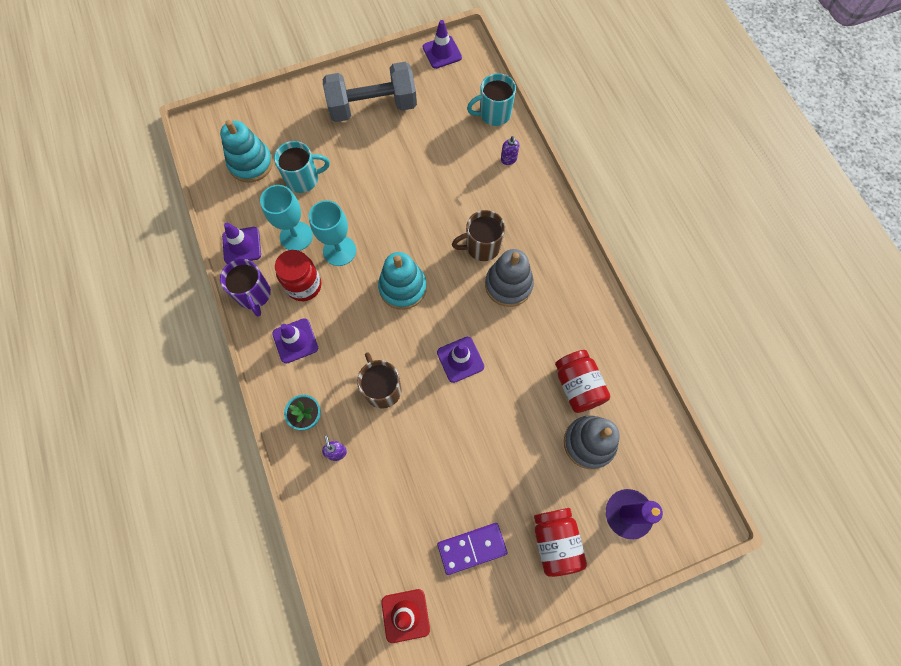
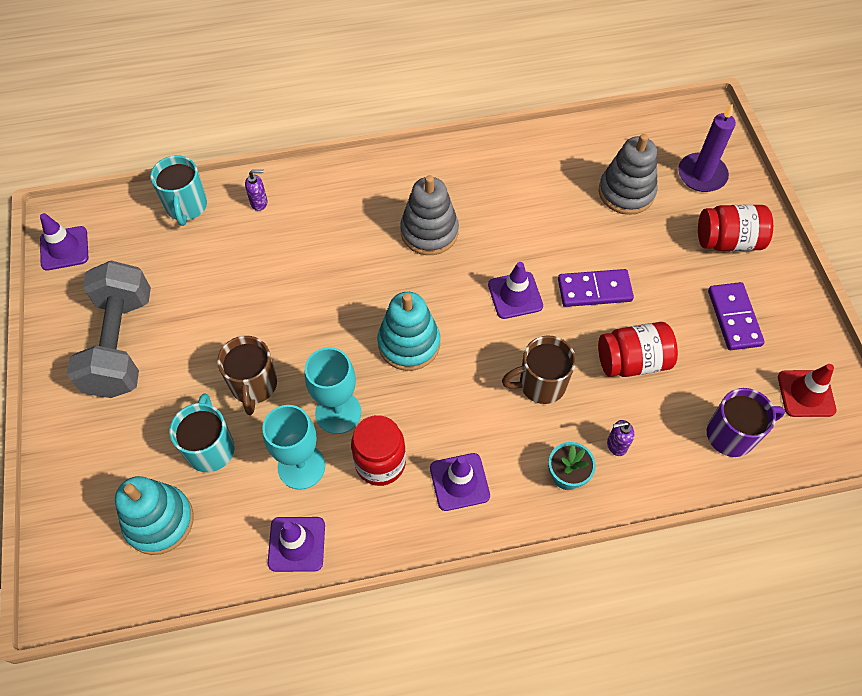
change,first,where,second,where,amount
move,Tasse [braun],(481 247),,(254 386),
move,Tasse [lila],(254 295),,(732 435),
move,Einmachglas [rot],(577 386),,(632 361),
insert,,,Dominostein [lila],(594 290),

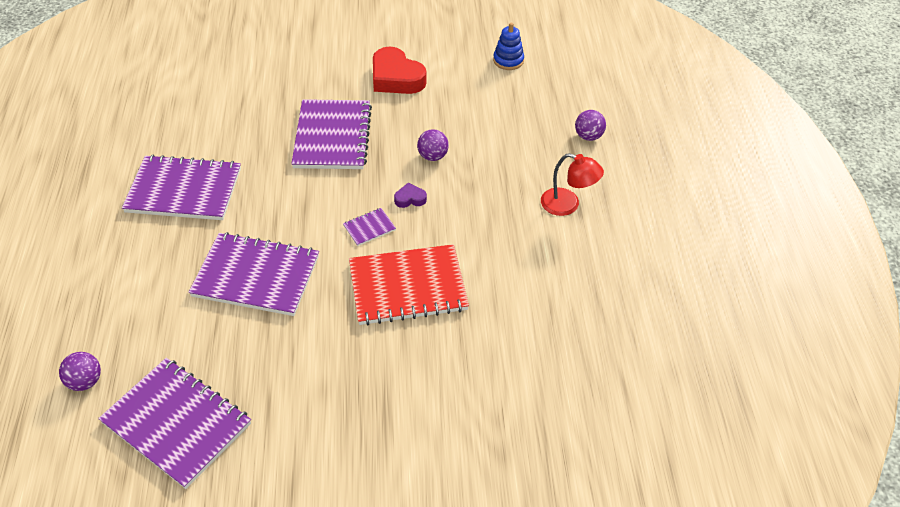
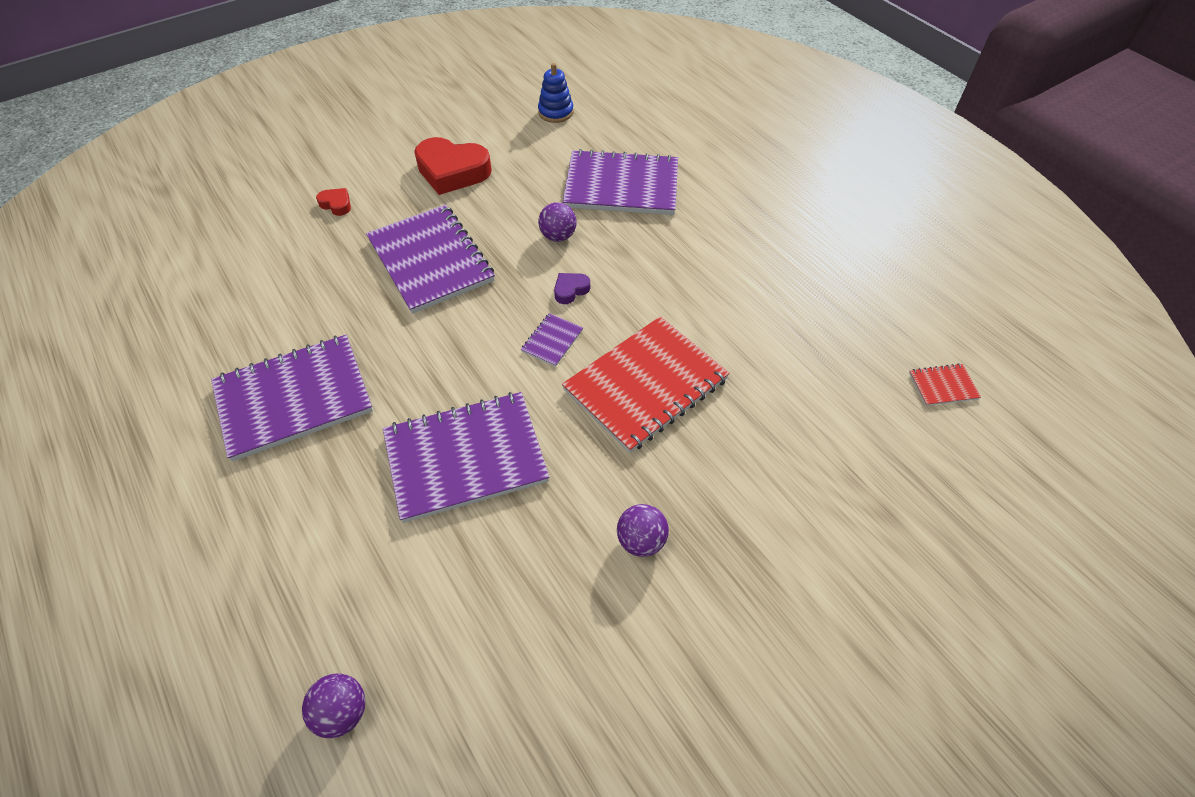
change,first,where,second,where,amount
move,Ball [lila],(588 136),,(641 540),
delete,Lampe [rot],(567 205),,,
move,Notizbuch [lila],(176 423),,(621 186),
insert,,,Herz [rot],(336 204),
insert,,,Notizbuch [rot],(943 386),

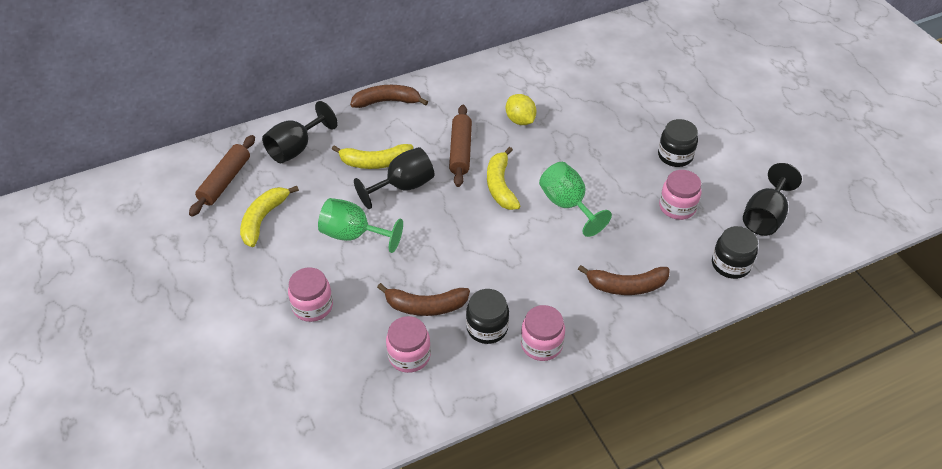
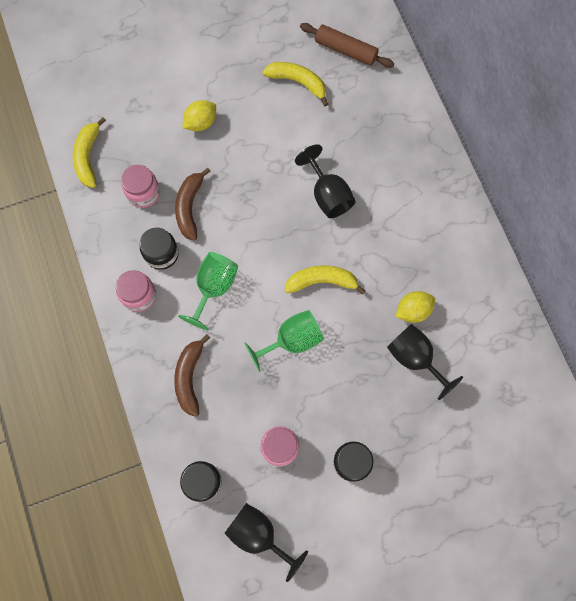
change,first,where,second,where,amount
delete,Banane [braun],(387 101),,,
move,Kelch [schwarz],(296 148),,(414 358),
delete,Nudelholz [braun],(460 151),,,
move,Banane [gelb],(375 162),,(88 157),
move,Kelch [grün],(353 235),,(214 287),
replace,Einmachglas [rosa],(312 306),Zitrone [gelb],(201 123),

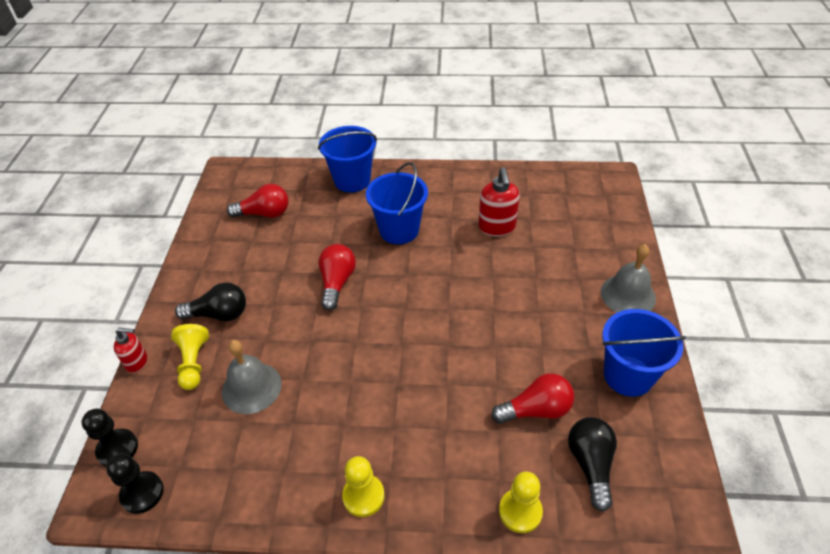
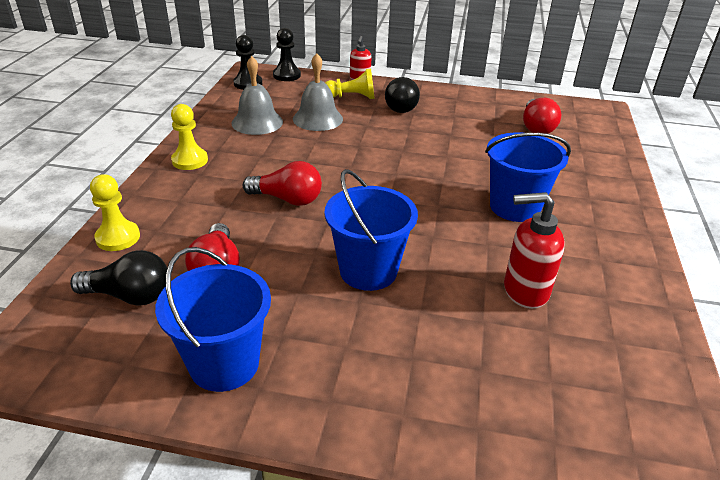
change,first,where,second,where,amount
move,Eimer [blau],(352 180),,(368 271),
move,Glühbirne [rot],(337 283),,(287 199),
move,Glocke [grau],(628 295),,(257 122),

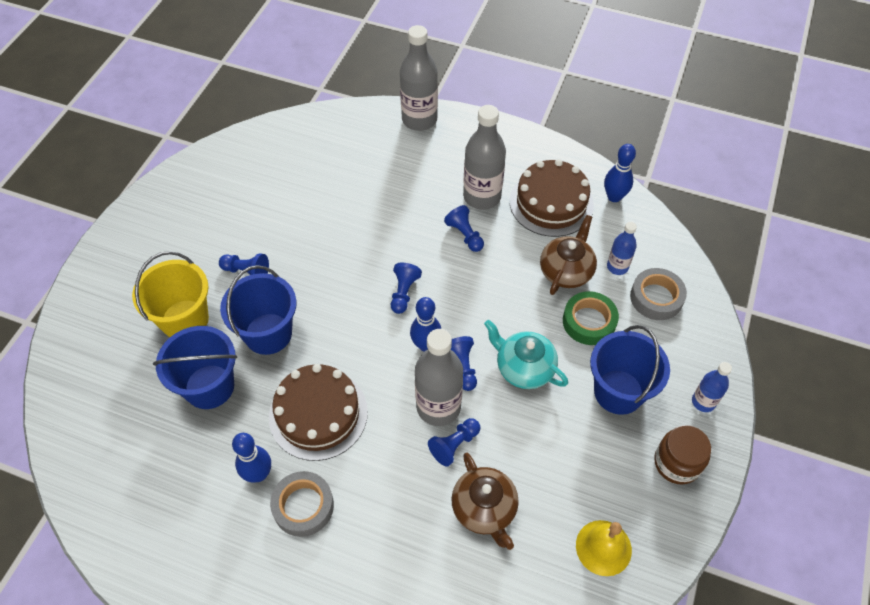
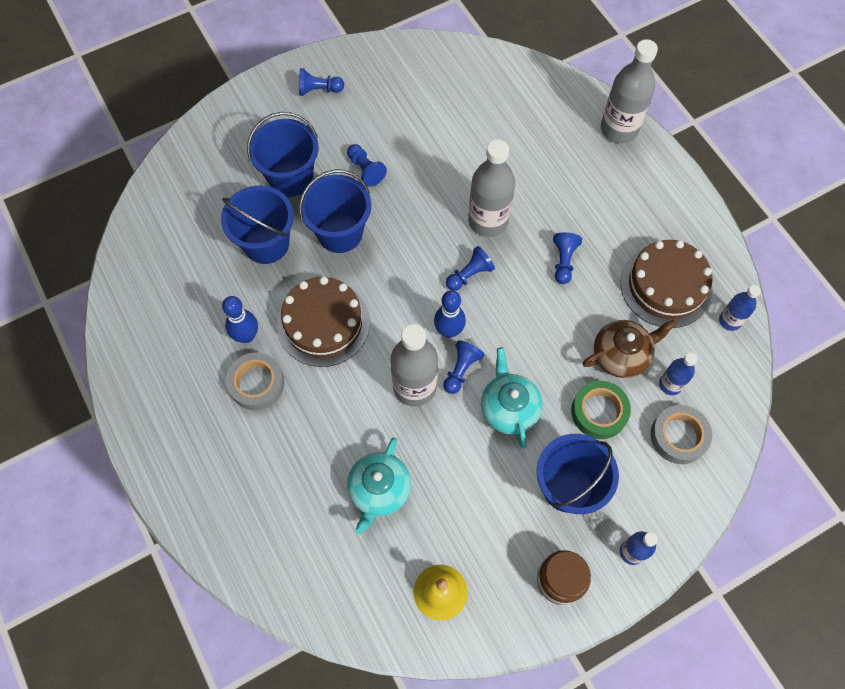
change,first,where,second,where,amount
move,Flasche [grau],(482 197),,(488 221),
replace,Bowlingkegel [blau],(614 197),Flasche [blau],(730 321),
recolor,Eimer [gelb],(185 320),Eimer [blau],(290 178),
move,Bauer [blau],(454 445),,(319 90),
recolor,Teekanne [braun],(484 509),Teekanne [türkis],(379 490),

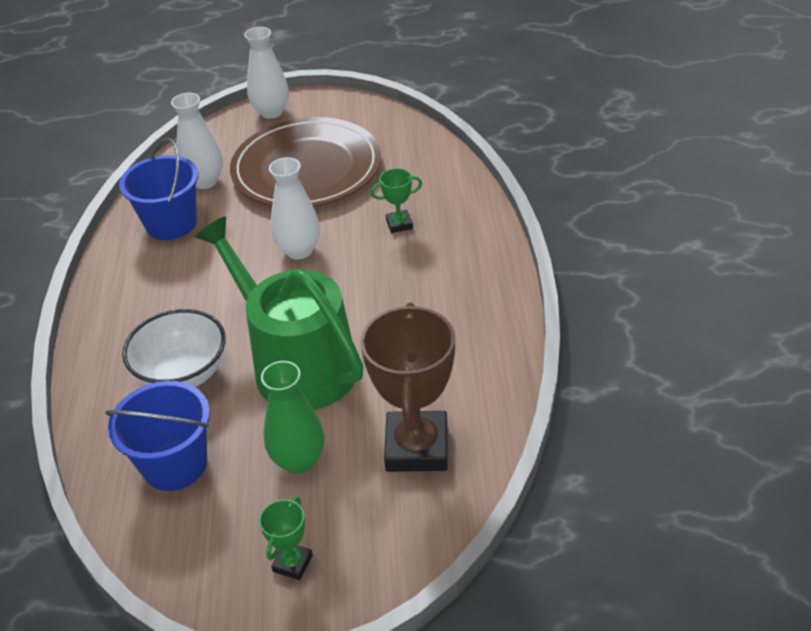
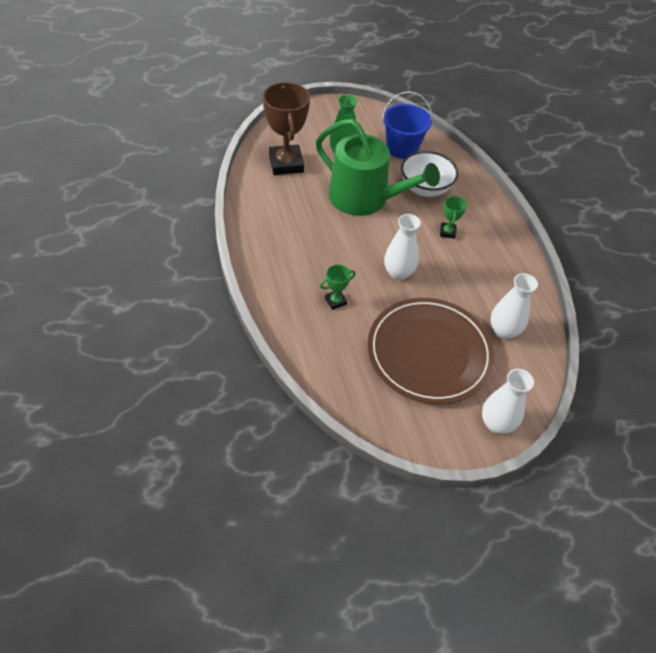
change,first,where,second,where,amount
delete,Eimer [blau],(171 223),,,
move,Pokal [grün],(292 563),,(447 232),

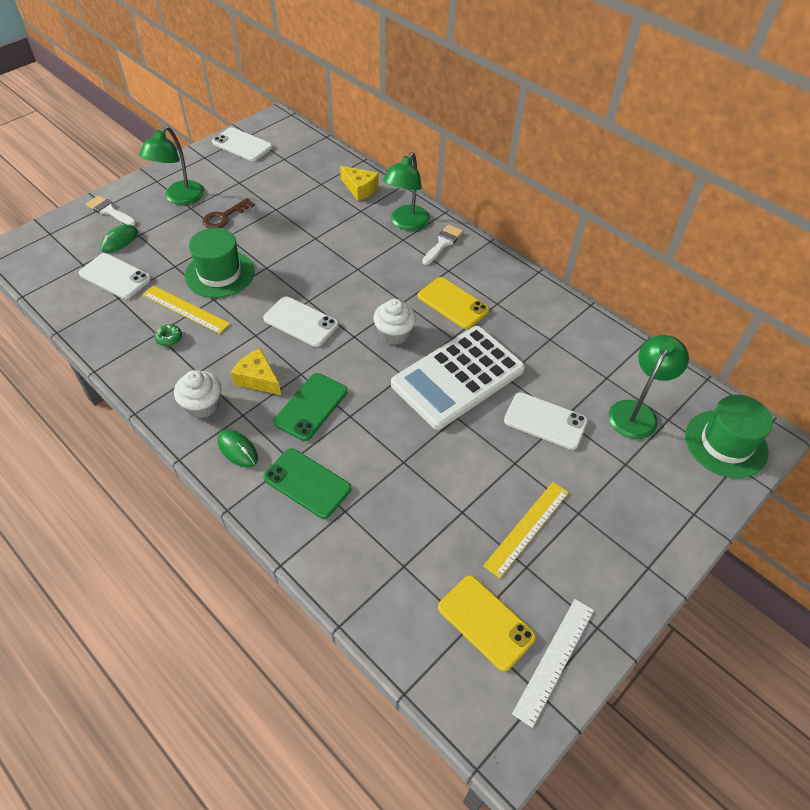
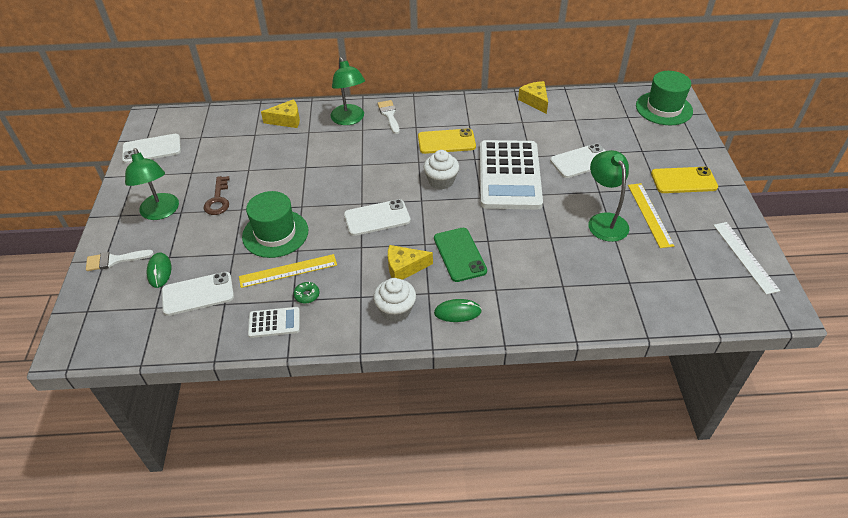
change,first,where,second,where,amount
move,Lampe [grün],(636 412),,(604 221),
delete,Handy [grün],(307 483),,,
move,Handy [gelb],(486 622),,(683 180),
insert,,,Käse [gelb],(535 101),
insert,,,Taschenrechner [weiß],(274 322),

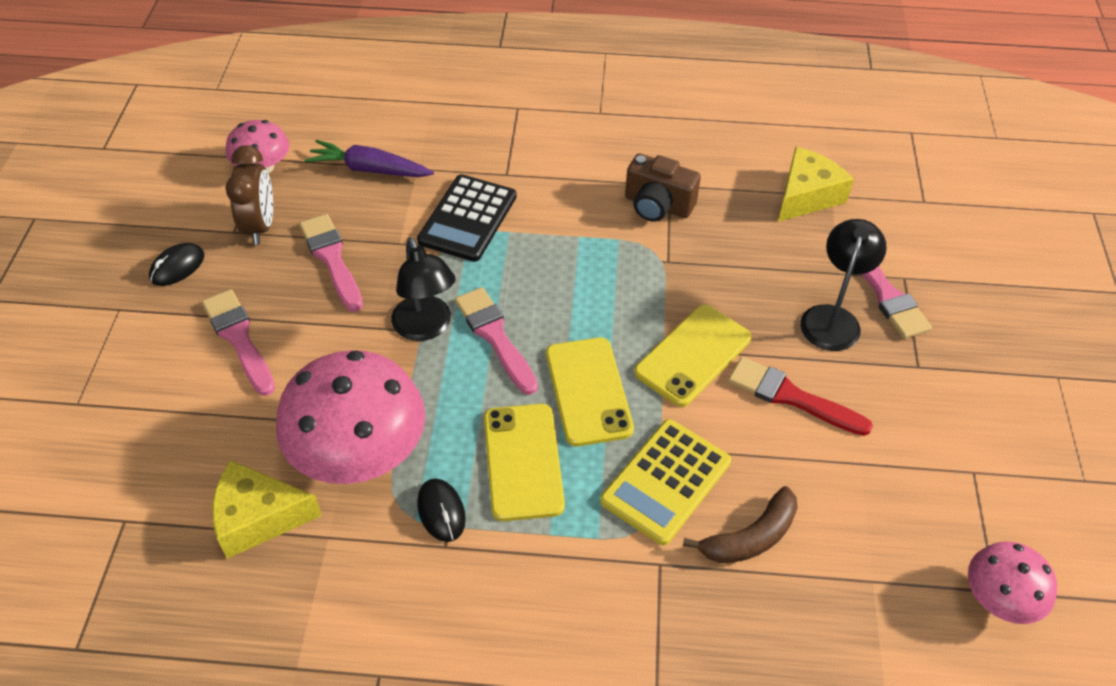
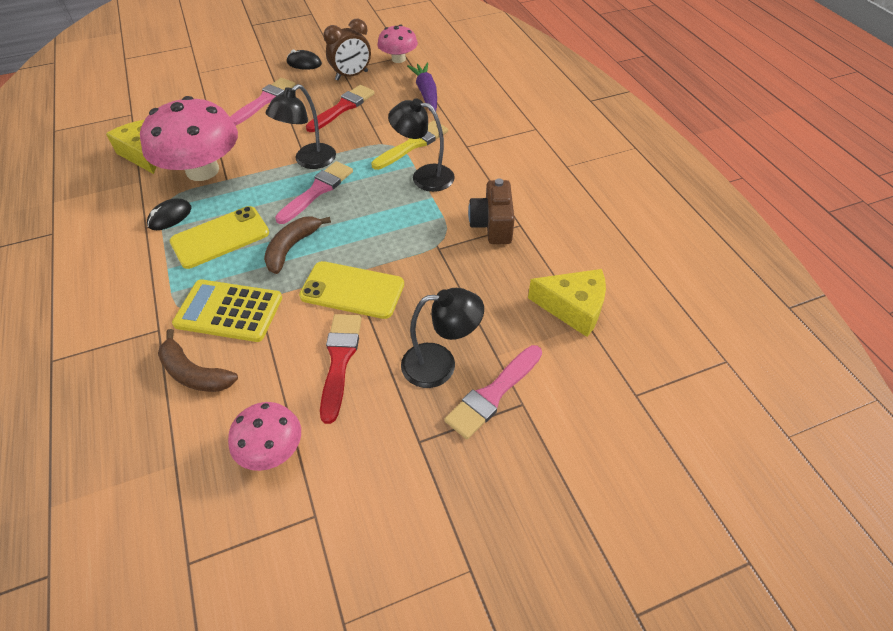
change,first,where,second,where,amount
replace,Taschenrechner [schwarz],(468 219),Pinsel [gelb],(412 144),
recolor,Pinsel [rosa],(331 259),Pinsel [rot],(343 108),
replace,Handy [gelb],(588 391),Banane [braun],(292 247),
move,Pilz [rosa],(999 598),,(272 449),
insert,,,Lampe [schwarz],(424 176),

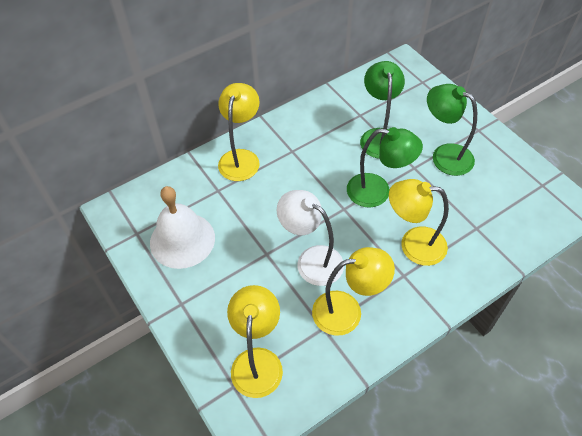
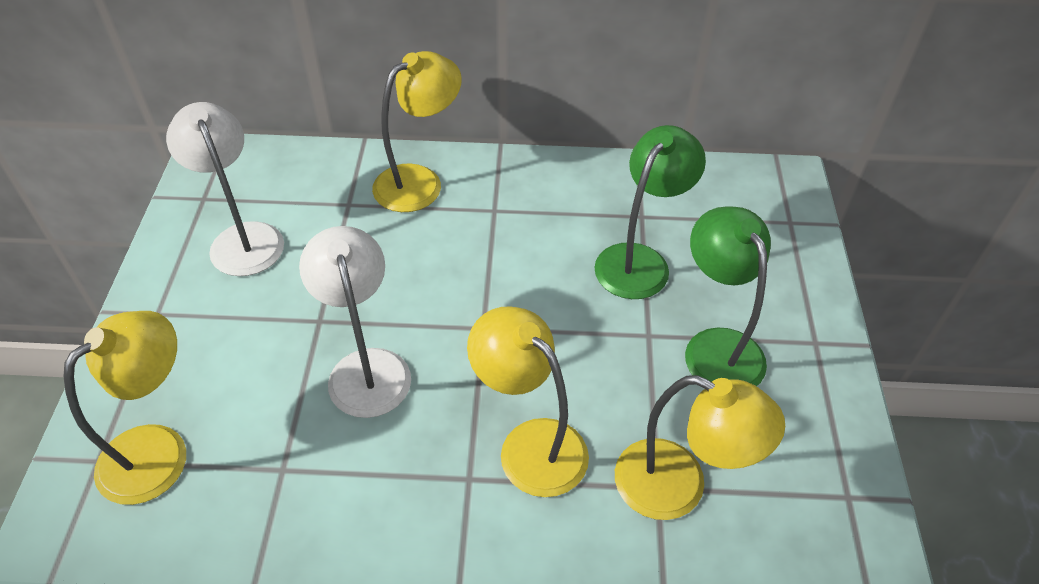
change,first,where,second,where,amount
delete,Lampe [grün],(377 192),,,
replace,Glocke [weiß],(182 240),Lampe [weiß],(242 238),
move,Lampe [gelb],(347 311),,(678 487),

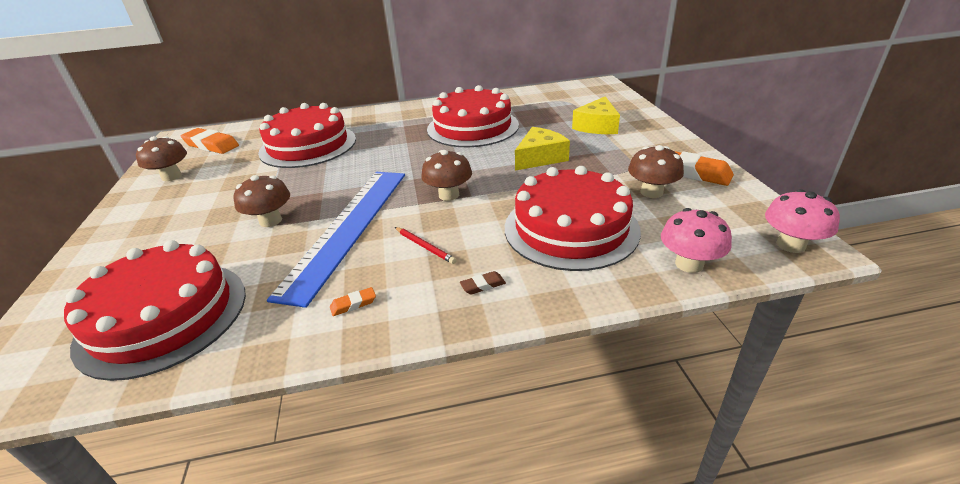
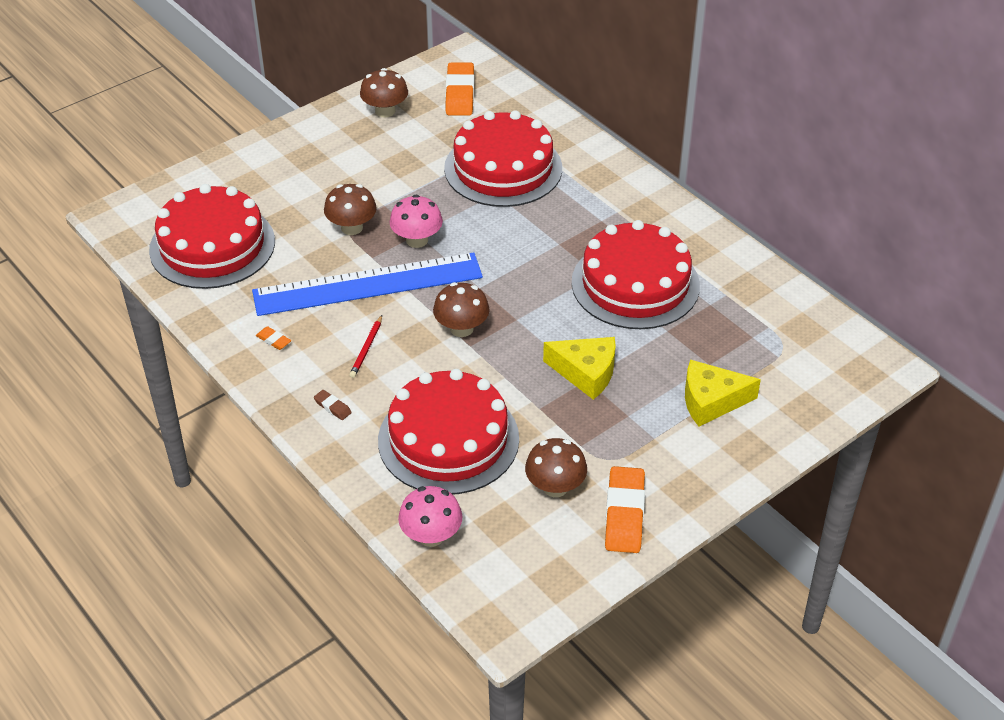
change,first,where,second,where,amount
move,Pilz [rosa],(791 245),,(417 240),

